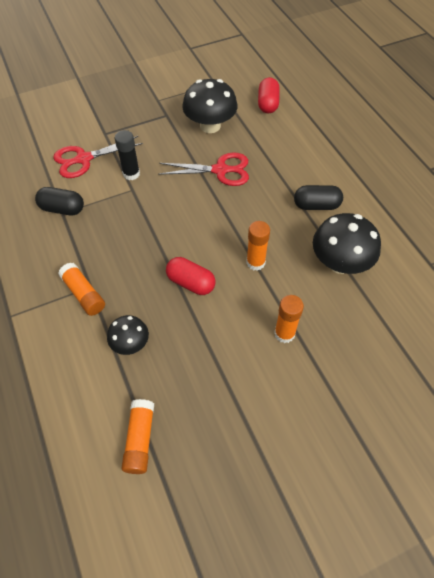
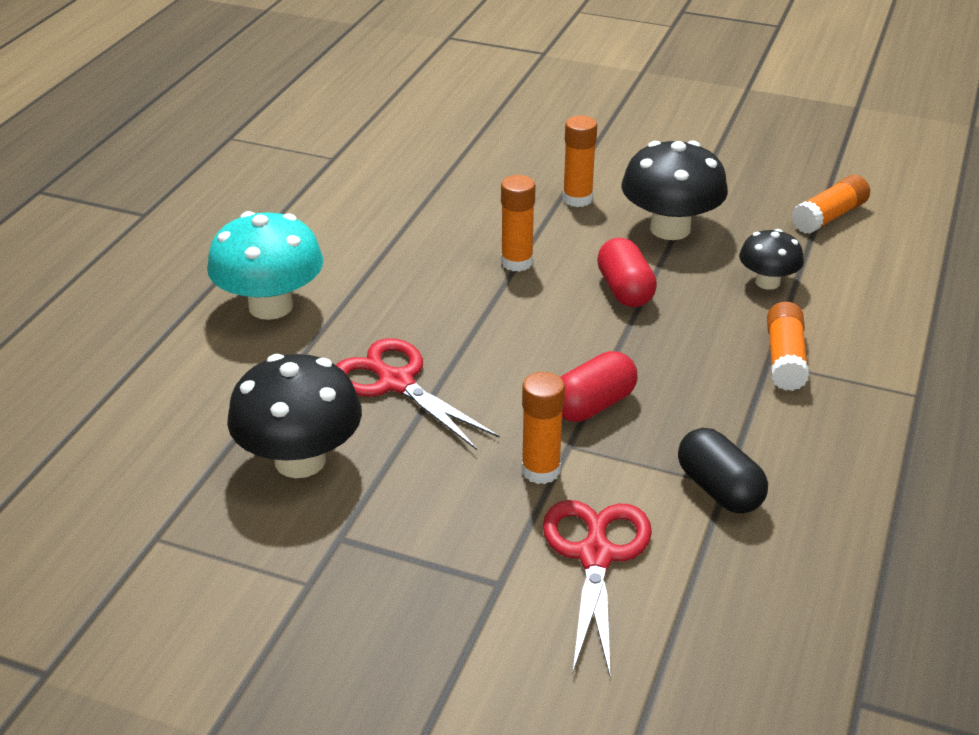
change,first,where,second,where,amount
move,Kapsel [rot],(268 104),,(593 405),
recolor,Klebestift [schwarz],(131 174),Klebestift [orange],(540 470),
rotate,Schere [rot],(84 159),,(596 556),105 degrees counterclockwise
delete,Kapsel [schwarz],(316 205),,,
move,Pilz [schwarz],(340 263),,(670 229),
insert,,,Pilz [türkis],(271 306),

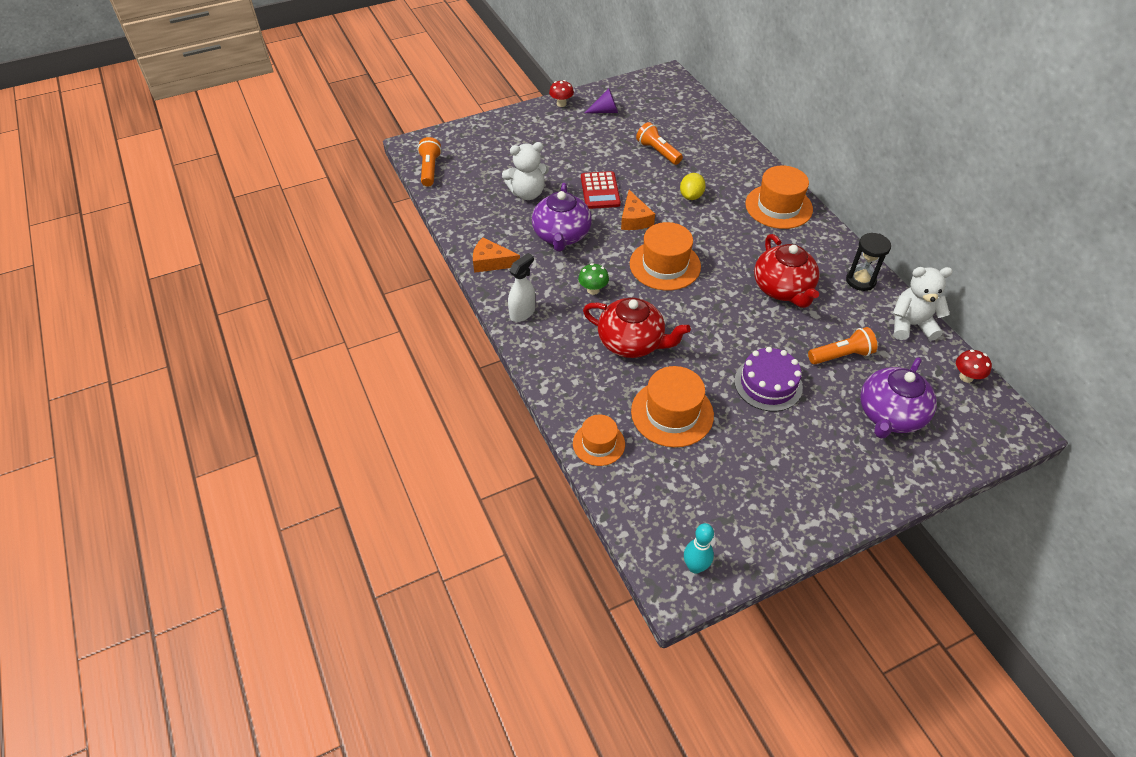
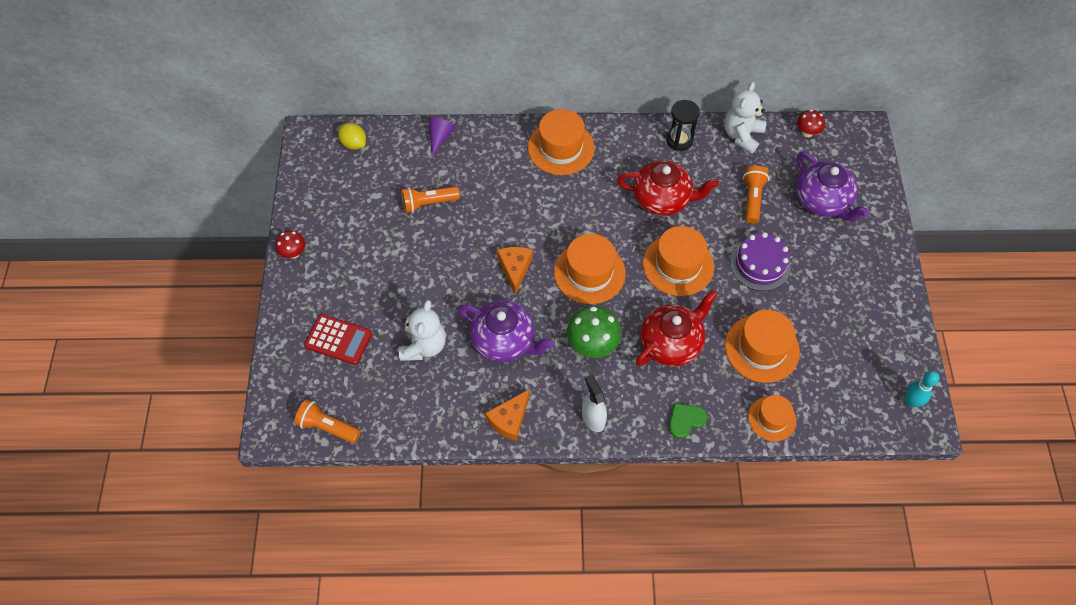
change,first,where,second,where,amount
move,Kegel [lila],(605 111),,(440 137),
move,Taschenrechner [rot],(600 191),,(338 340),
move,Zitrone [gelb],(691 196),,(354 143),
rotate,Käse [orange],(634 219),,(515 268),105 degrees counterclockwise
resize,Pilz [grün],(593 290),,(592 345),x1.73
insert,,,Hut [orange],(678 265),
insert,,,Herz [grün],(685 420),

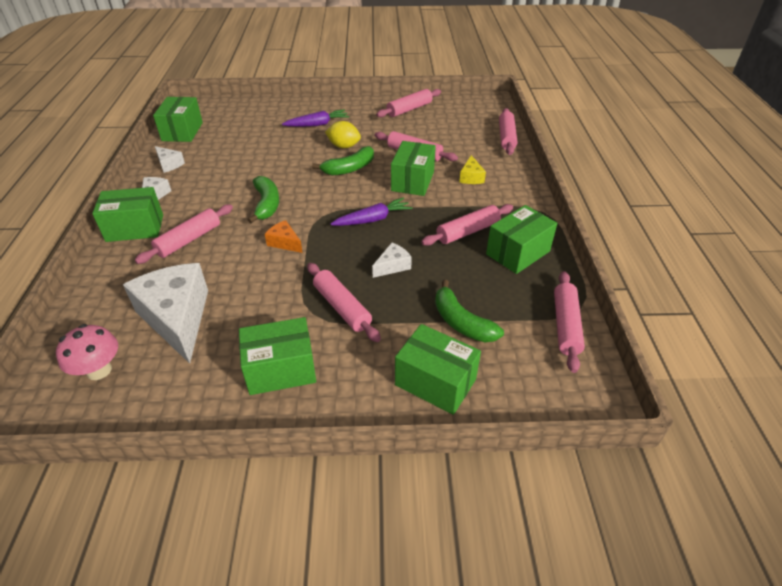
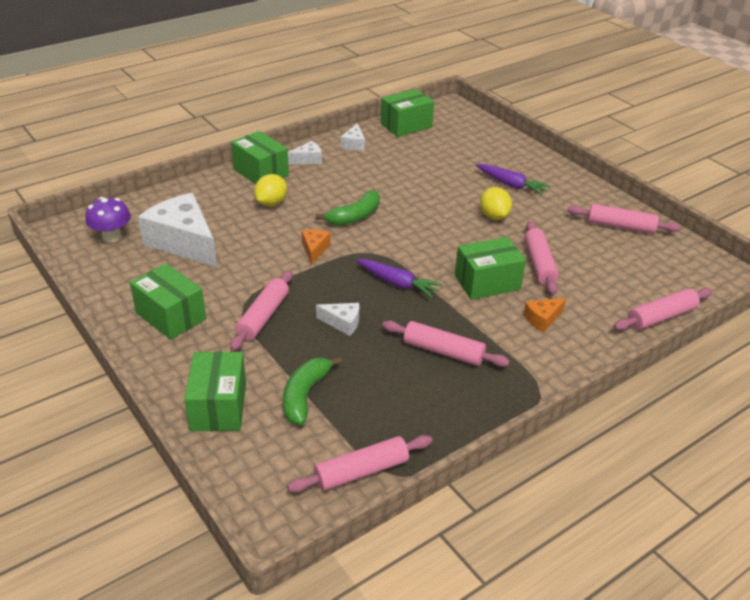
change,first,where,second,where,amount
delete,Banane [grün],(349 168),,,
recolor,Käse [gelb],(471 177),Käse [orange],(542 319),
replace,Nudelholz [rosa],(189 240),Zitrone [gelb],(271 203),
delete,Schachtel [grün],(518 253),,,
rotate,Käse [weiß],(177 318),,(183 242),75 degrees counterclockwise
recolor,Pilz [rosa],(99 370),Pilz [lila],(112 237),

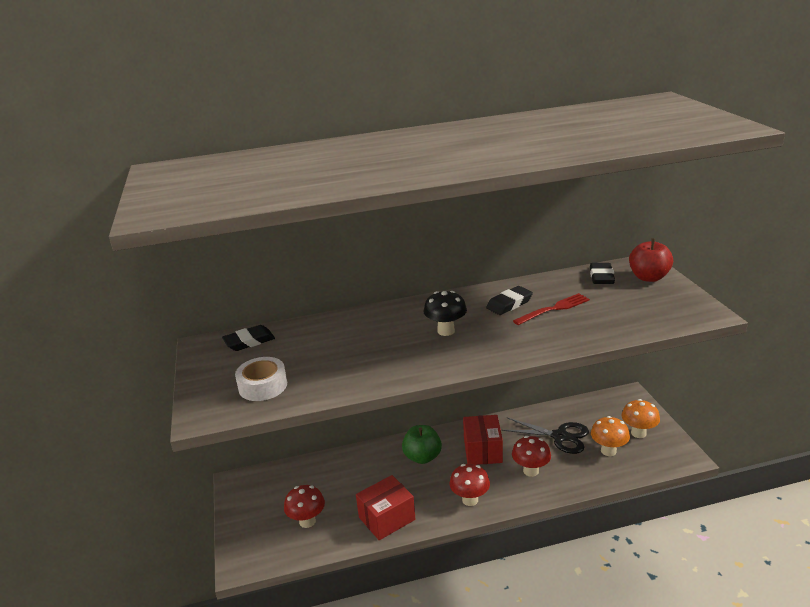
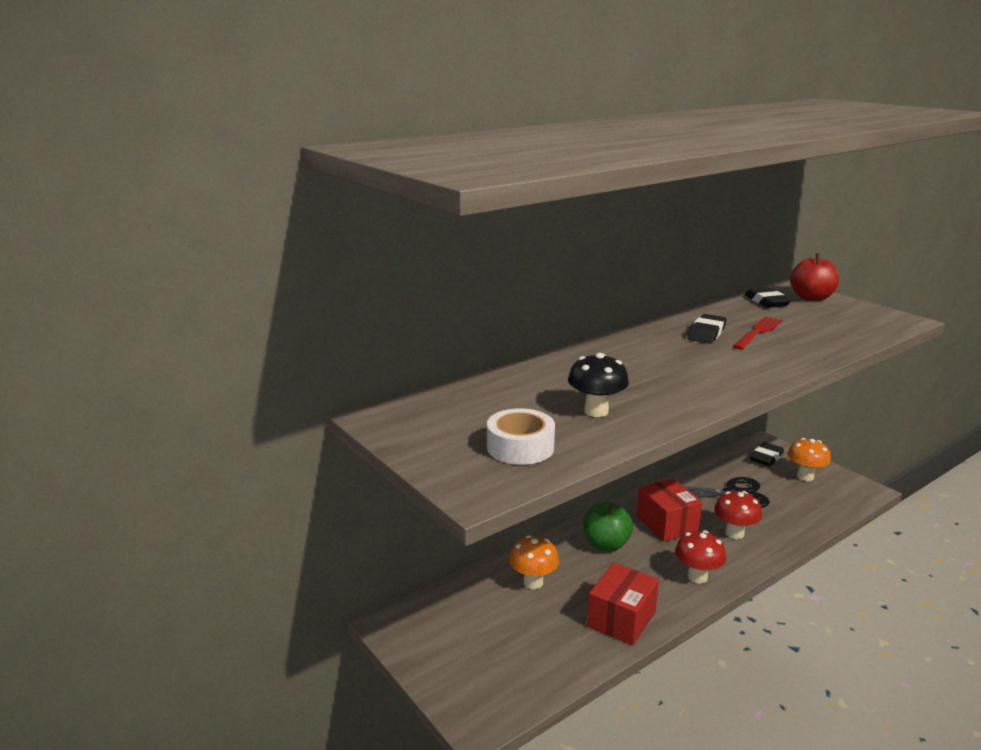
change,first,where,second,where,amount
move,Pilz [schwarz],(446 331),,(596 411),
move,Radiergummi [schwarz],(249 341),,(766 457),
move,Pilz [orange],(608 451),,(533 582),
delete,Pilz [rot],(307 521),,,

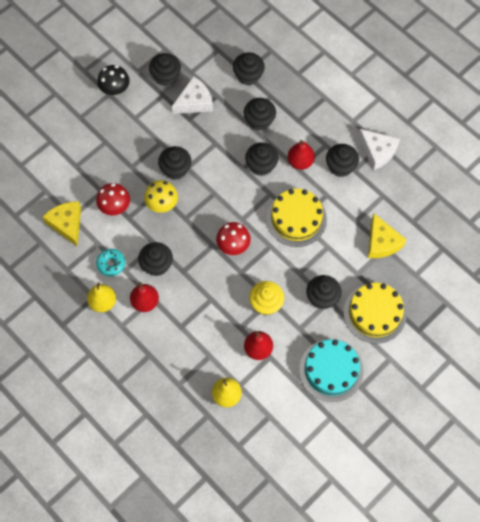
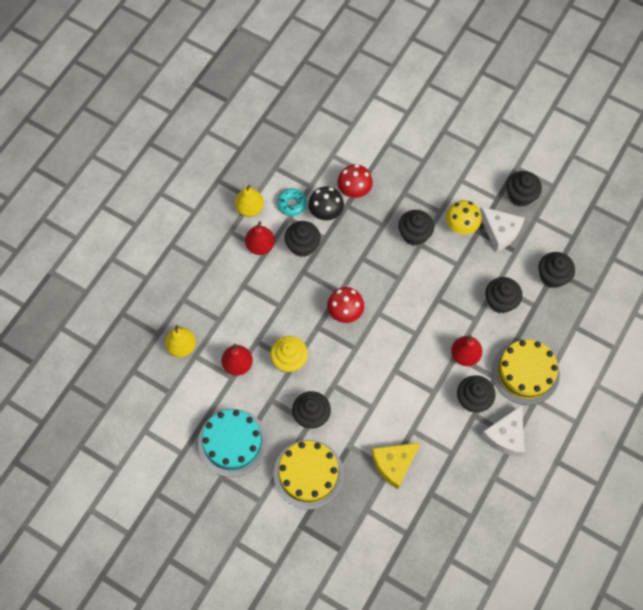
change,first,where,second,where,amount
move,Pilz [schwarz],(115 89),,(326 212),
delete,Muffin [schwarz],(261 165),,,
move,Pilz [gelb],(162 204),,(461 226),
move,Kuchen [gelb],(296 219),,(525 372),
delete,Käse [gelb],(67 224),,,

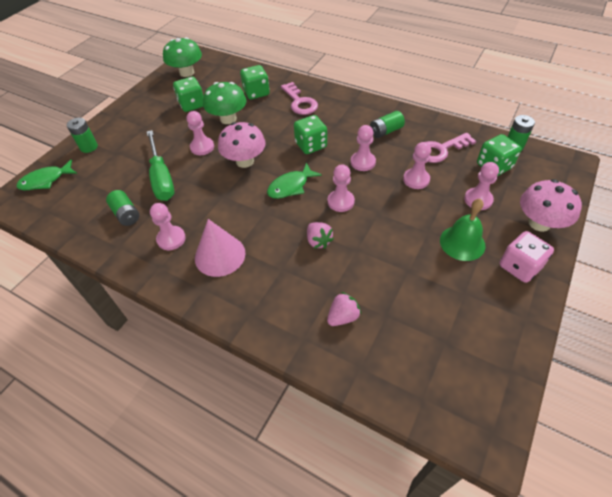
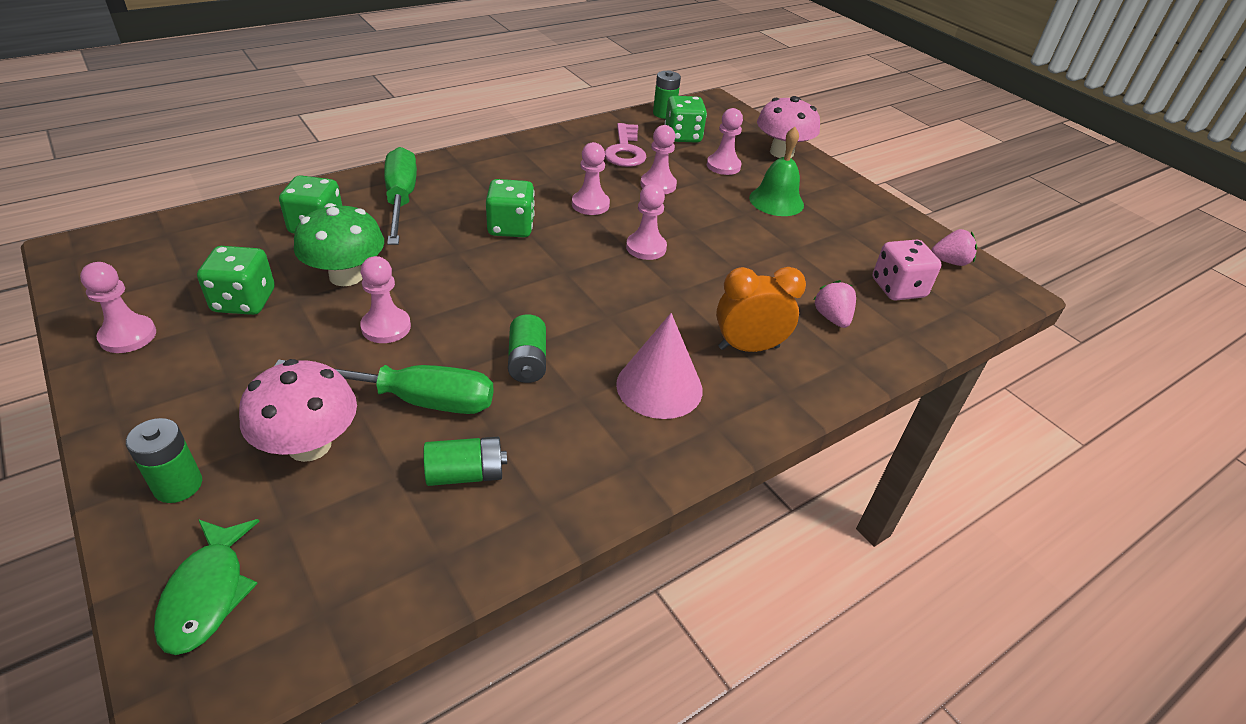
change,first,where,second,where,amount
delete,Pilz [grün],(187 72),,,
replace,Schlüssel [rosa],(300 102),Schraubenzieher [grün],(401 200),
move,Batterie [grün],(386 131),,(527 362),
move,Pilz [rosa],(245 161),,(309 445),
delete,Fisch [grün],(290 186),,,
move,Bauer [rosa],(171 239),,(128 336),
move,Erdbeere [rosa],(318 241),,(949 262),
move,Spielwürfel [rosa],(519 267),,(898 288),
insert,,,Wecker [orange],(748 347),

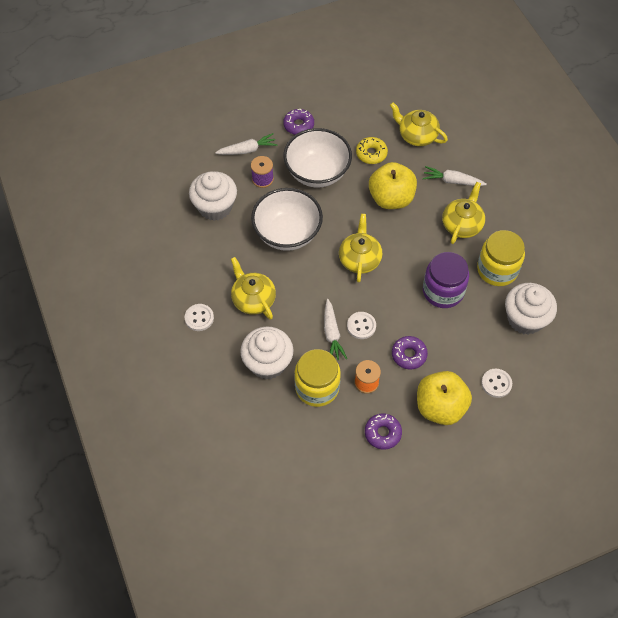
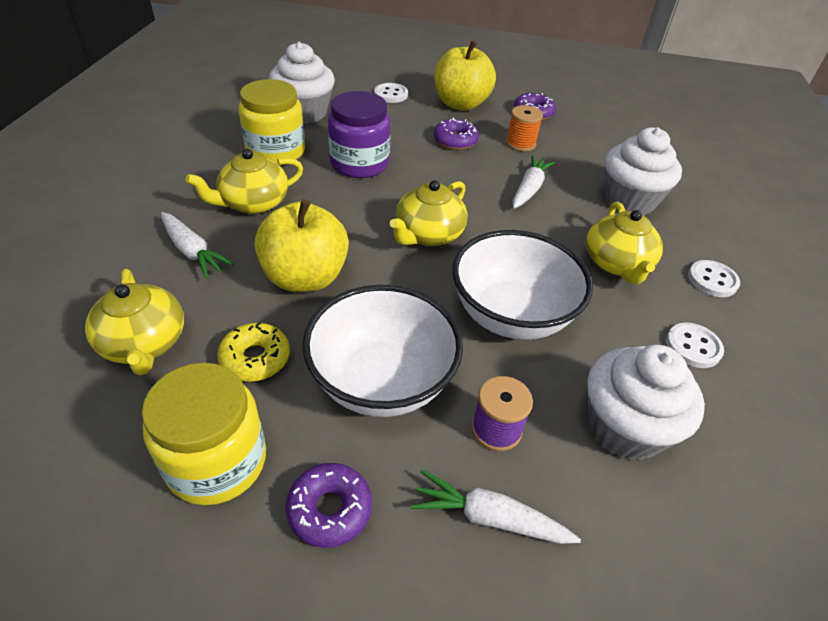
change,first,where,second,where,amount
move,Knopf [weiß],(361 326),,(693 347),
move,Einmachglas [gelb],(317 387),,(217 461),

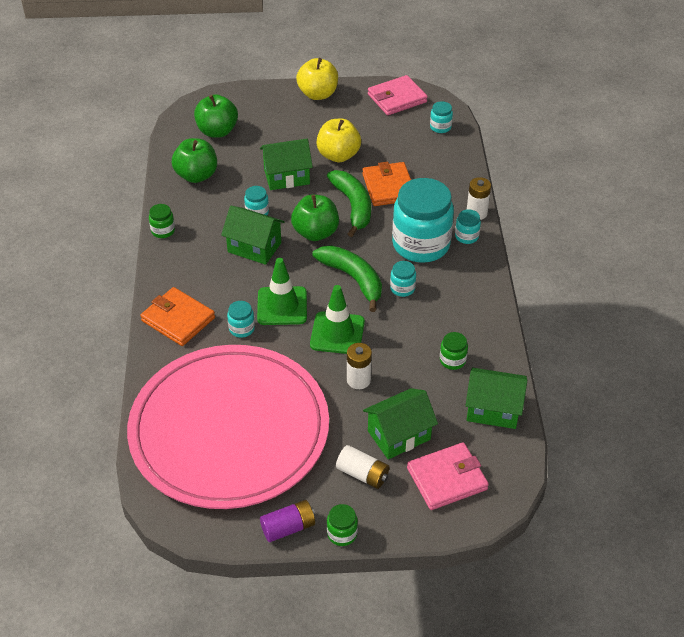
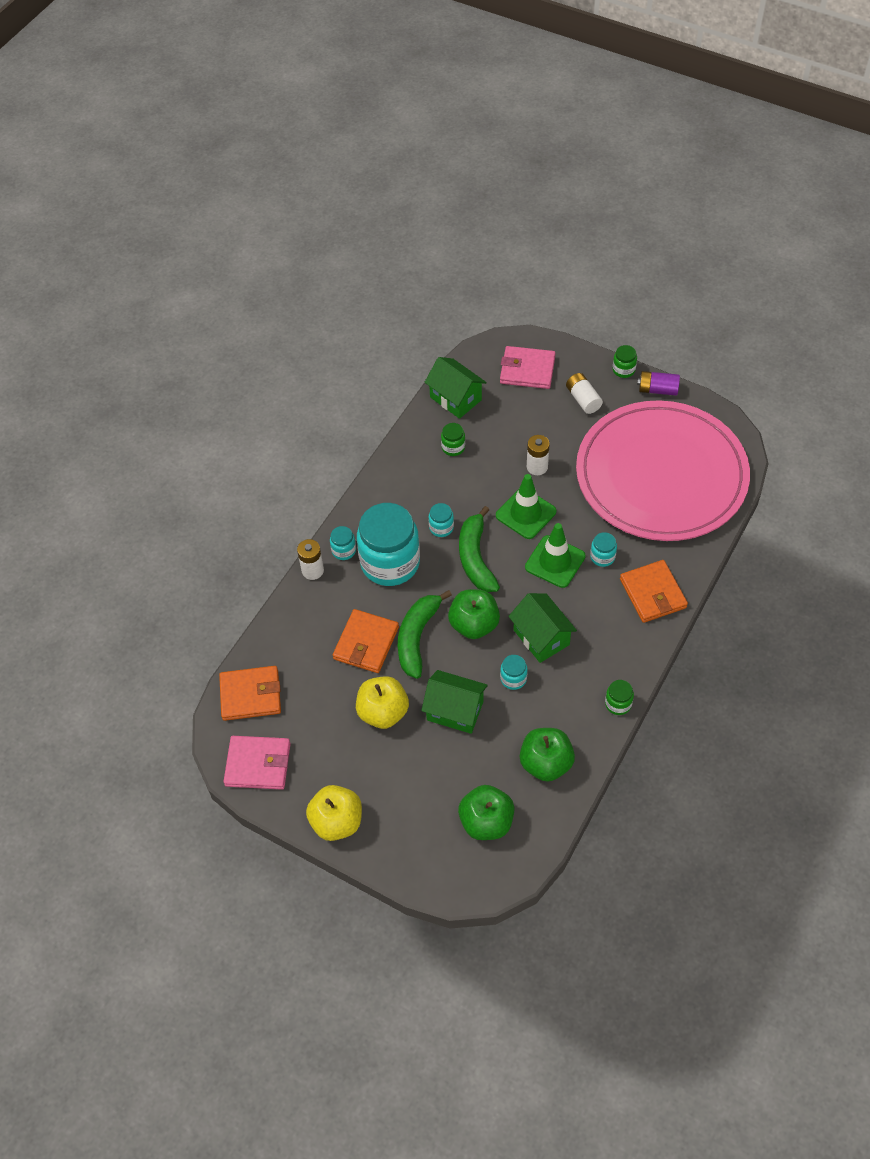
change,first,where,second,where,amount
replace,Einmachglas [türkis],(440 127),Geldbörse [orange],(251 695),
delete,Haus [grün],(399 435),,,

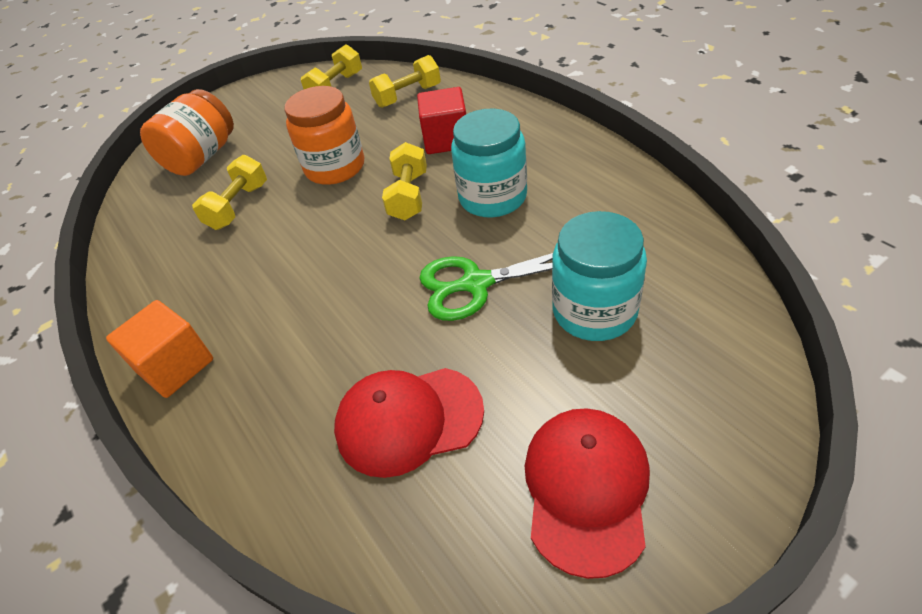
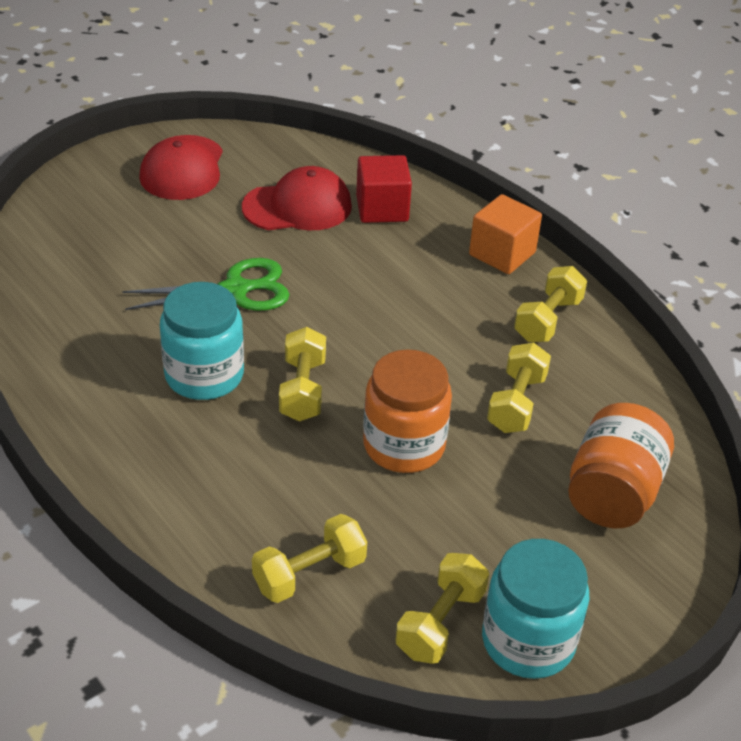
change,first,where,second,where,amount
move,Kubus [rot],(446 140),,(382 208),
move,Einmachglas [türkis],(594 311),,(528 641),
insert,,,Hantel [gelb],(548 320),

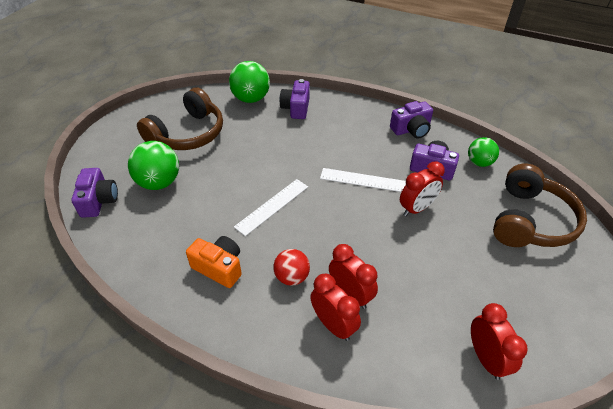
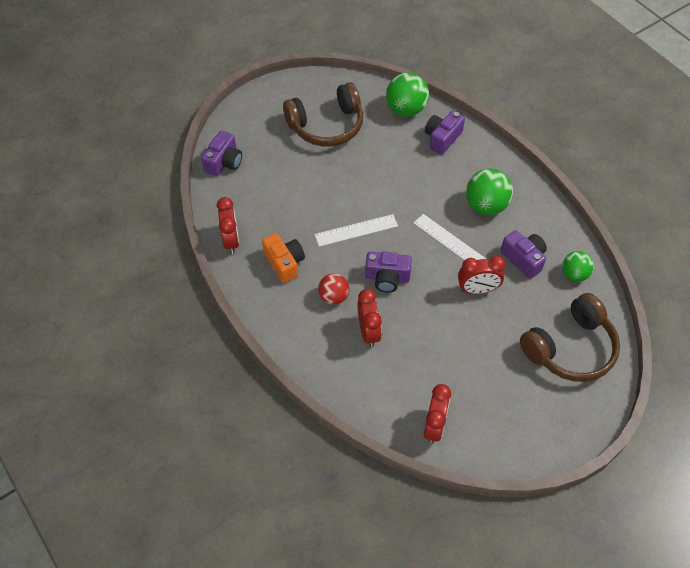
change,first,where,second,where,amount
move,Kamera [lila],(411 129),,(387 278),
move,Ball [grün],(159 182),,(486 206),
move,Wecker [rot],(333 325),,(231 241),

